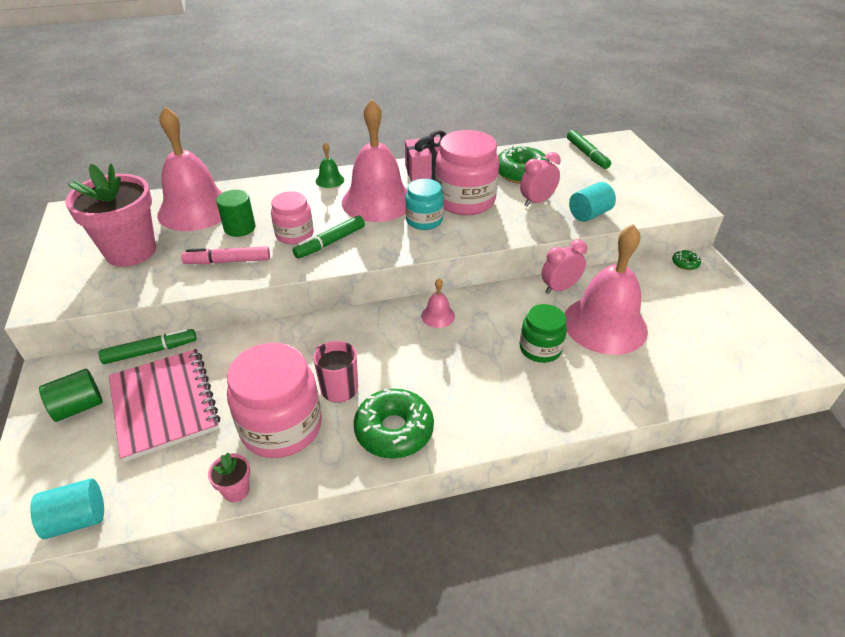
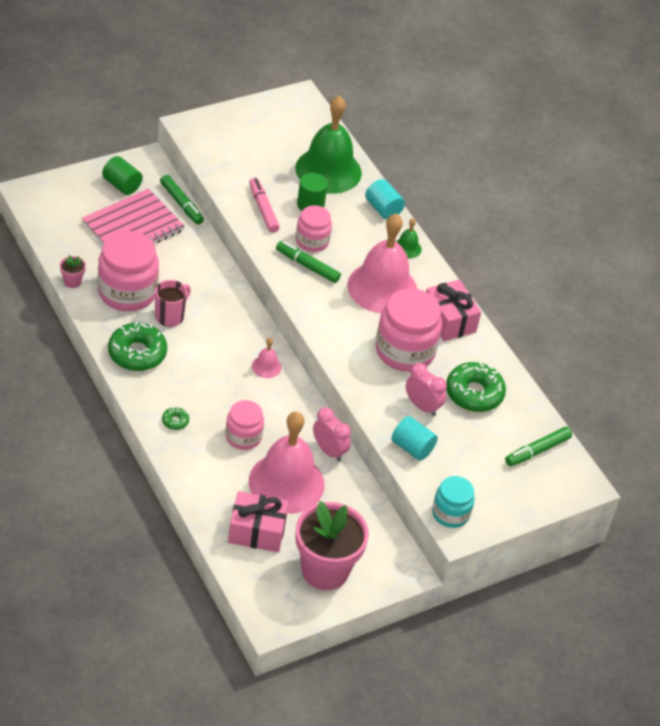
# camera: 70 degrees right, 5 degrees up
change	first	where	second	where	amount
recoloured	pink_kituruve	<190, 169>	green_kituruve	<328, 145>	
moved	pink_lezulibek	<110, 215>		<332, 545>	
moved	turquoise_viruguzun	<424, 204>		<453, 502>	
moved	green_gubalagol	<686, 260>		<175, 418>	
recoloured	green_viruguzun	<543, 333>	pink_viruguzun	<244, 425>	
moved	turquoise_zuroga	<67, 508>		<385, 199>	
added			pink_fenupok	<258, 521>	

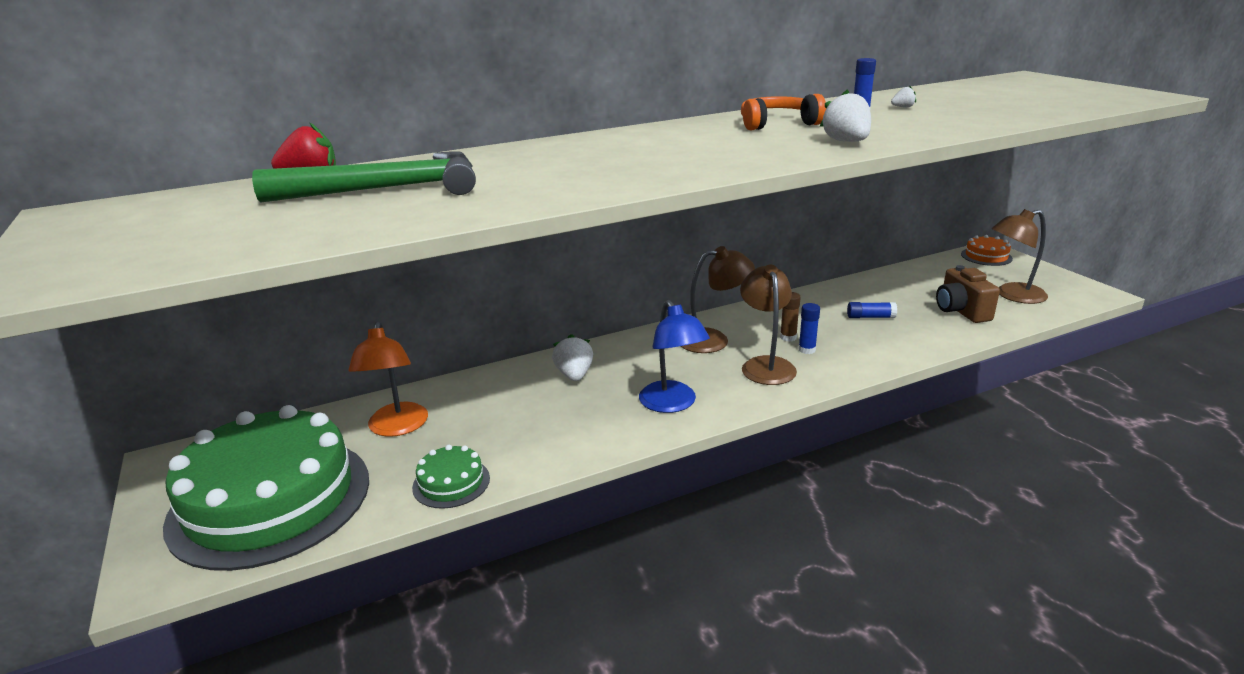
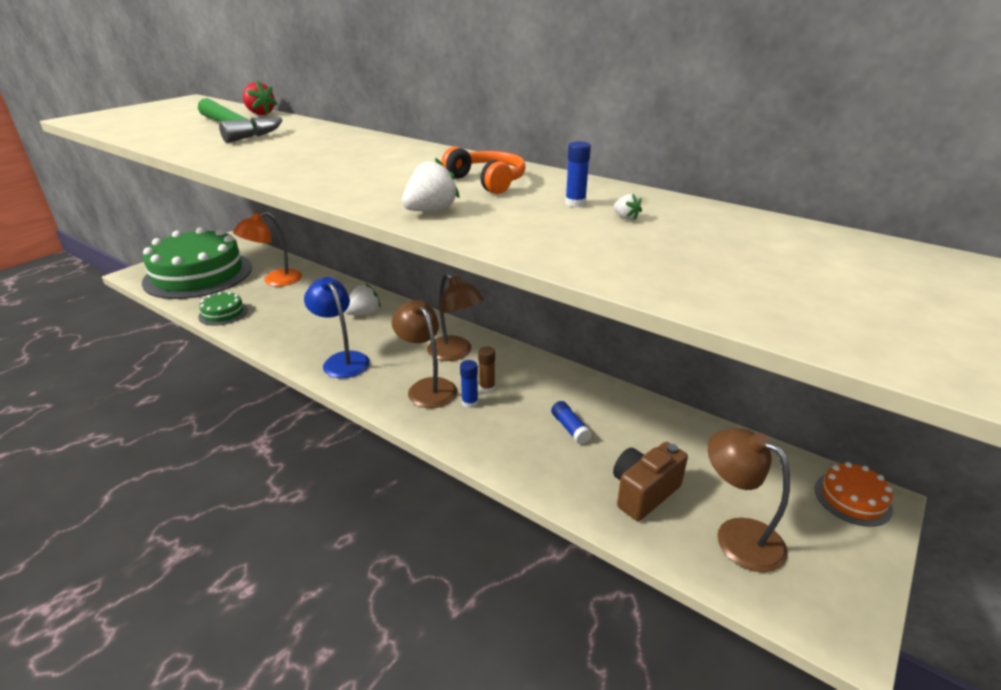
# camera: 60 degrees right, 5 degrees up
change	first	where	second	where	amount
turned	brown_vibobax	<768, 324>		<424, 354>	90 degrees counterclockwise
turned	blue_vibobax	<674, 356>		<337, 327>	105 degrees clockwise

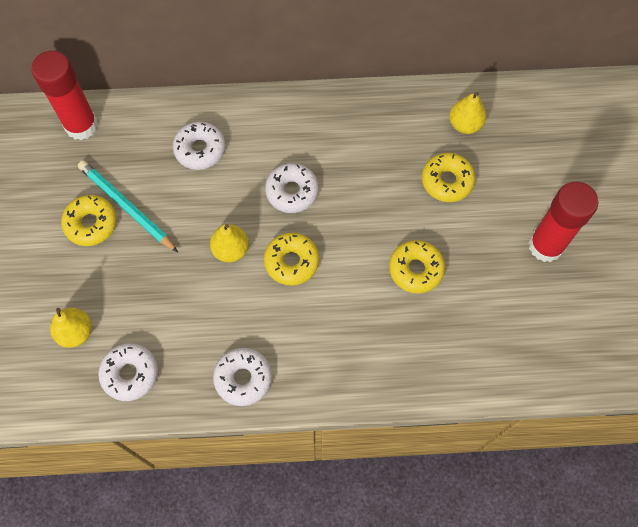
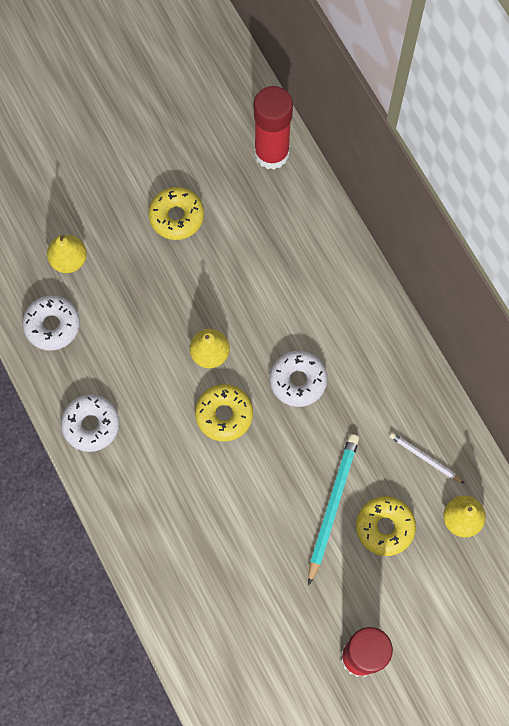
# camera: 65 degrees right, 5 degrees up
change	first	where	second	where	amount
removed	white_gubalagol	<199, 145>			
moved	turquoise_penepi	<128, 206>		<333, 509>	
removed	yellow_gubalagol	<417, 267>			
added			white_penepi	<427, 458>	

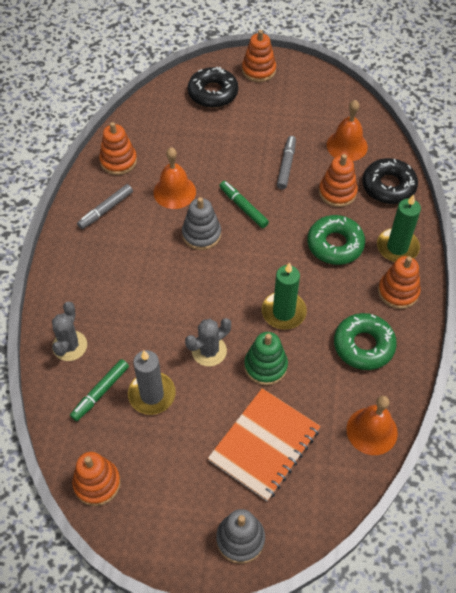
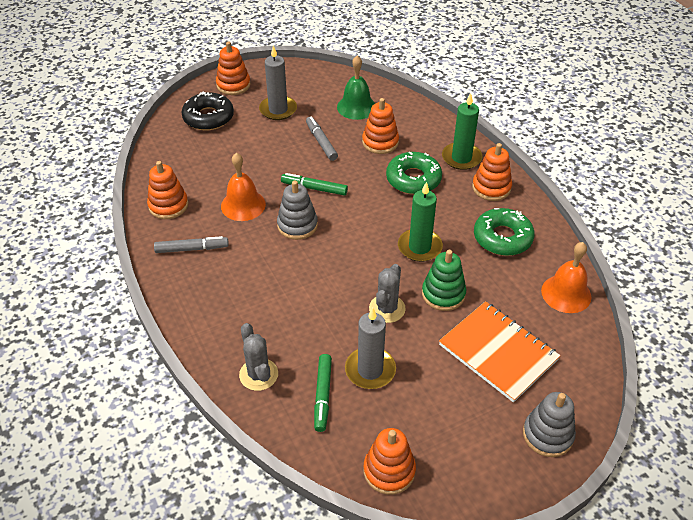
# camera: 35 degrees left, 10 degrees down
change	first	where	second	where	amount
recoloured	orange_kituruve	<347, 130>	green_kituruve	<356, 87>	
removed	black_gubalagol	<390, 181>			
turned	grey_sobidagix	<105, 206>		<191, 244>	105 degrees counterclockwise
turned	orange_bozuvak	<264, 444>		<500, 351>	45 degrees counterclockwise
added			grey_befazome	<278, 82>	

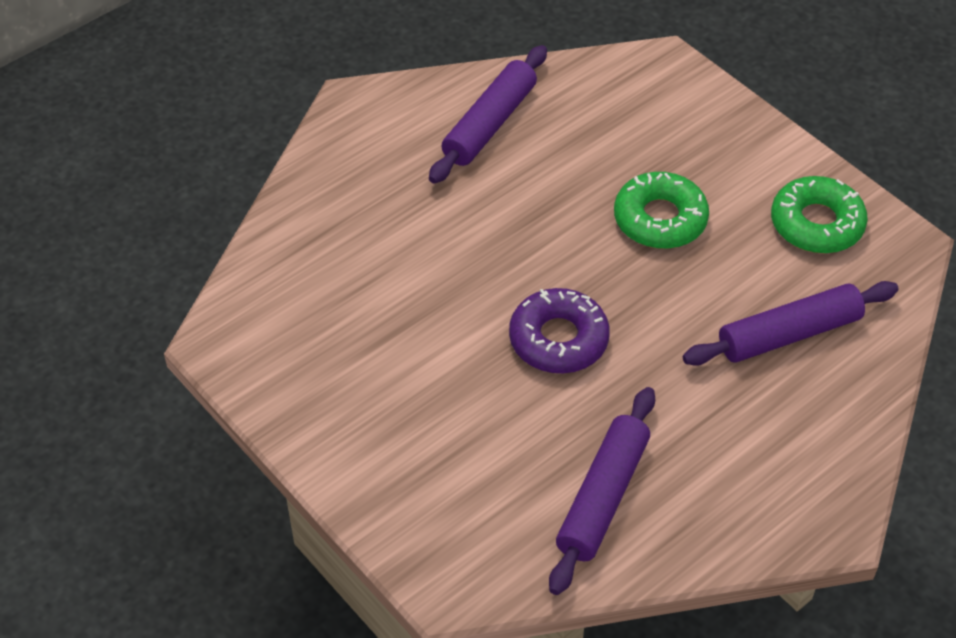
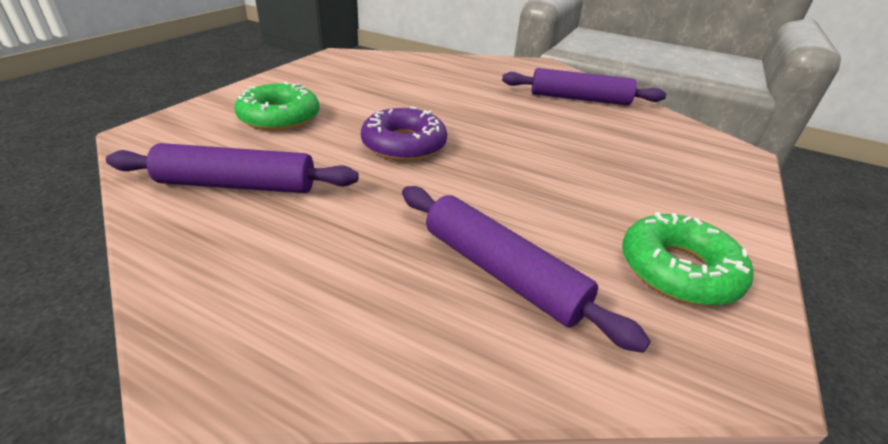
# camera: 65 degrees right, 15 degrees down
change	first	where	second	where	amount
moved	green_gubalagol	<661, 210>		<277, 106>	

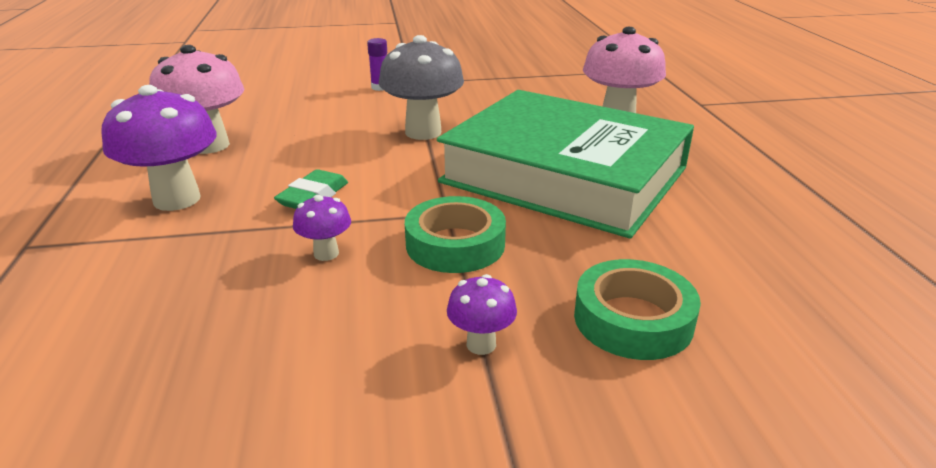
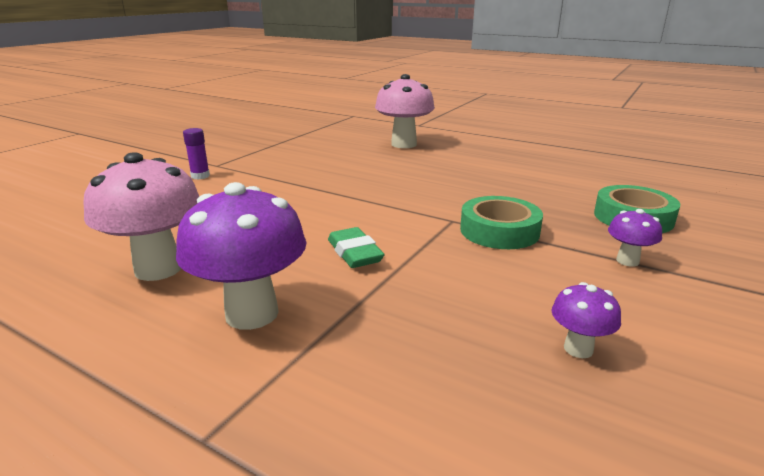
# camera: 50 degrees left, 5 degrees down
change	first	where	second	where	amount
removed	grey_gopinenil	<421, 87>			
removed	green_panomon	<565, 164>			
moved	purple_gopinenil	<322, 228>		<586, 320>	

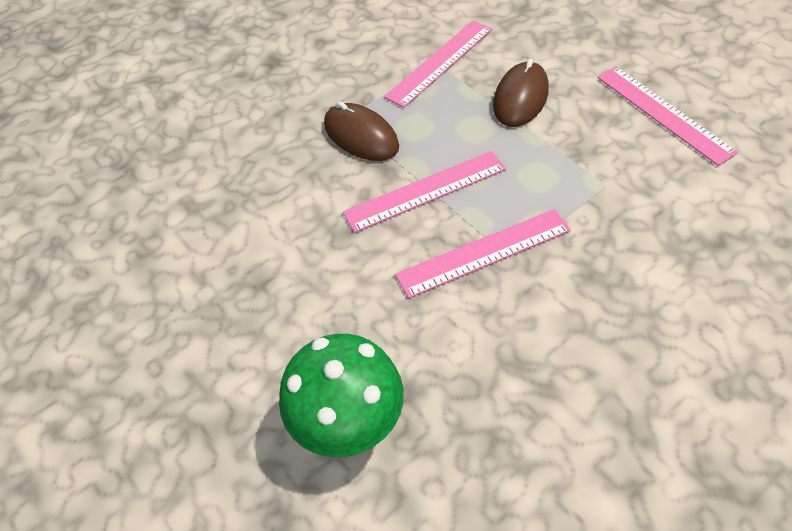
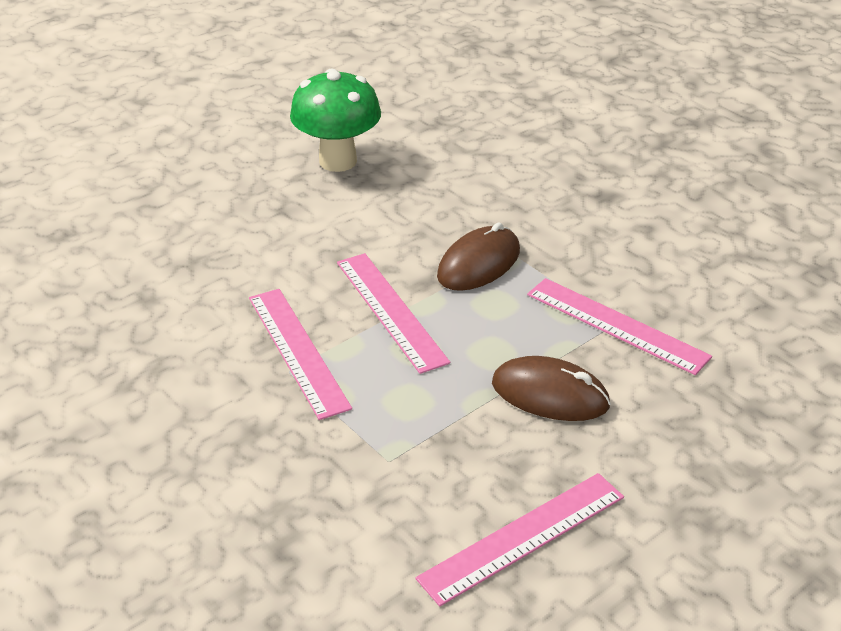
# camera: 85 degrees right, 15 degrees down
change	first	where	second	where	amount
moved	green_gopinenil	<341, 395>		<335, 120>	

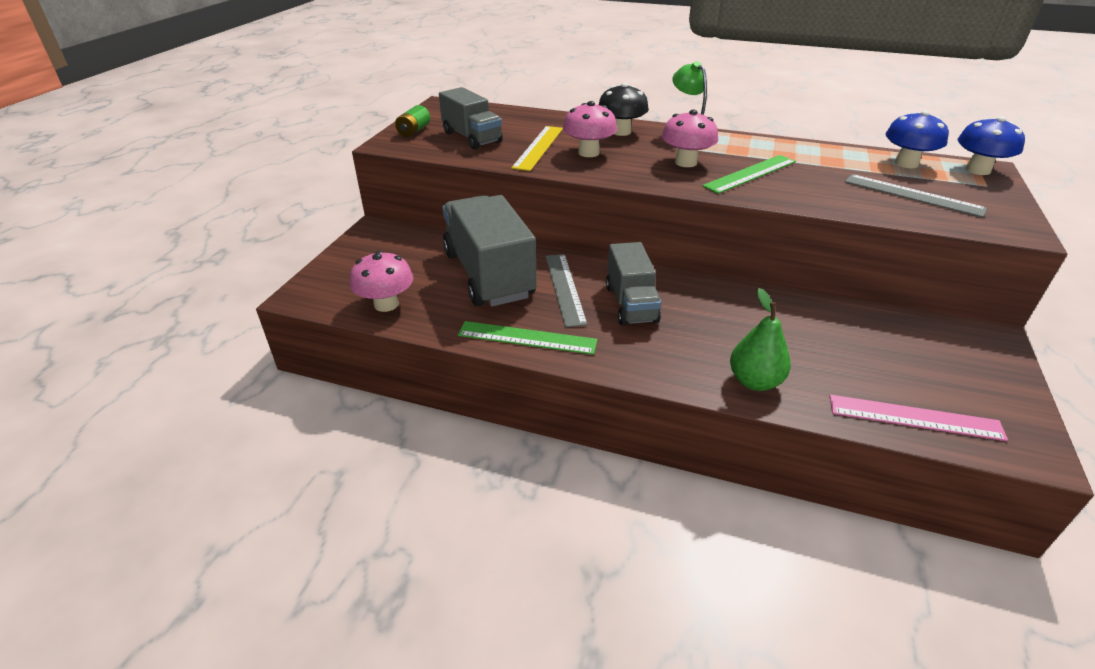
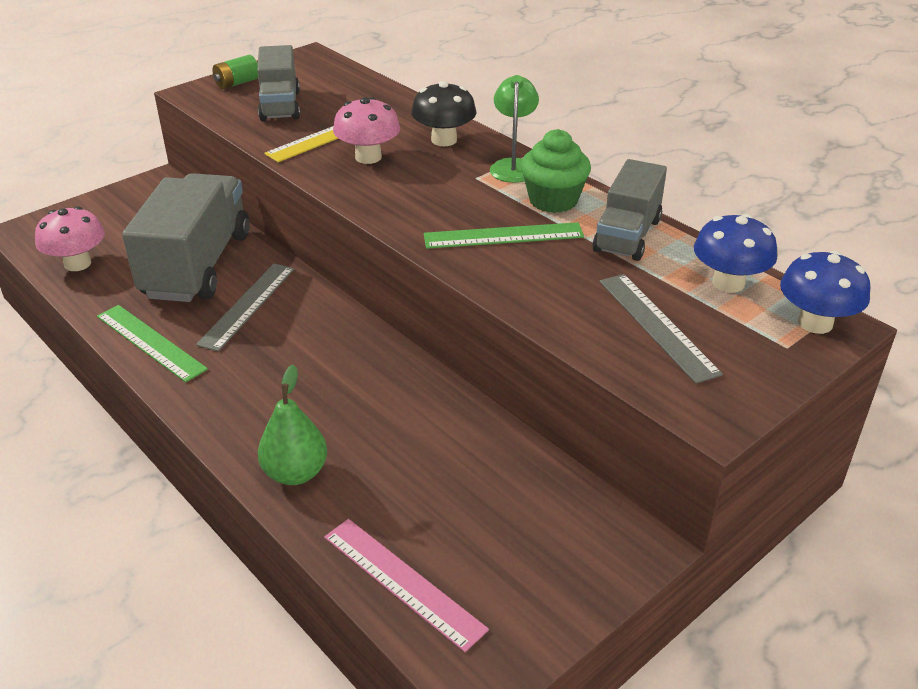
# camera: 30 degrees right, 0 degrees up
change	first	where	second	where	amount
removed	pink_gopinenil	<690, 138>			
moved	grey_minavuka	<633, 284>		<630, 210>	
added			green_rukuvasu	<556, 171>	

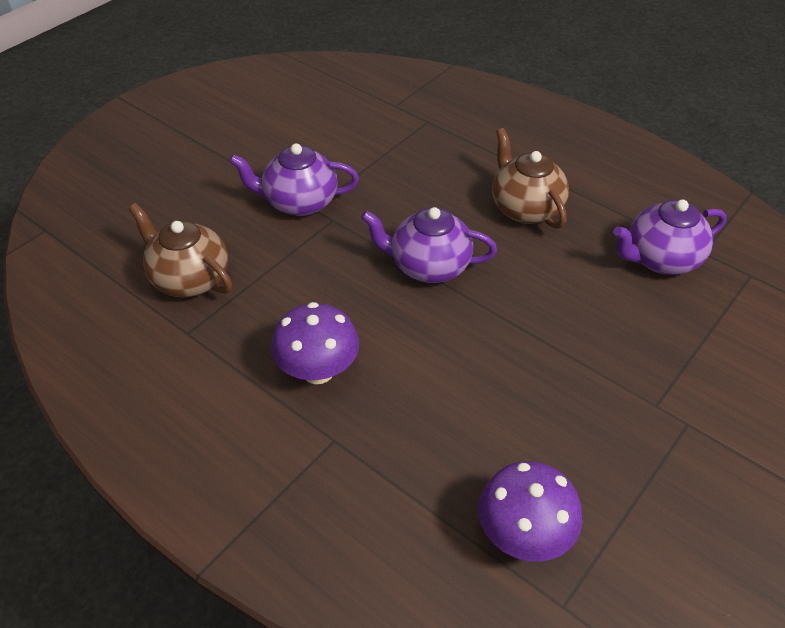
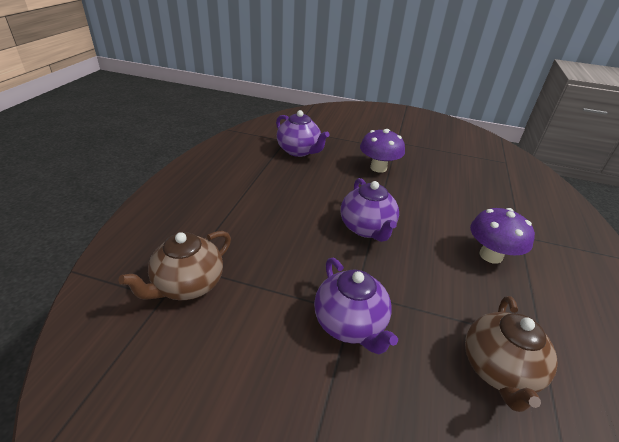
# camera: 115 degrees left, 10 degrees down
change	first	where	second	where	amount
moved	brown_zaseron	<530, 178>		<175, 265>	
moved	purple_gopinenil	<530, 511>		<382, 151>	

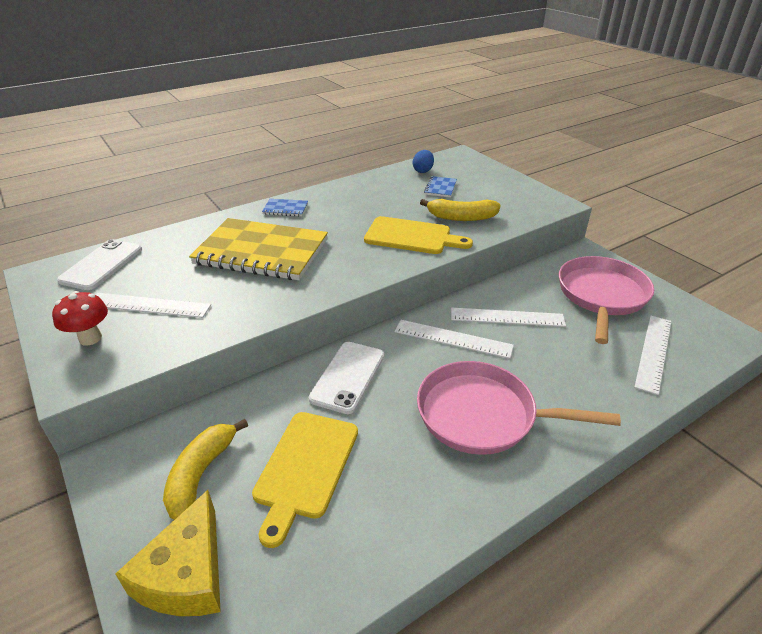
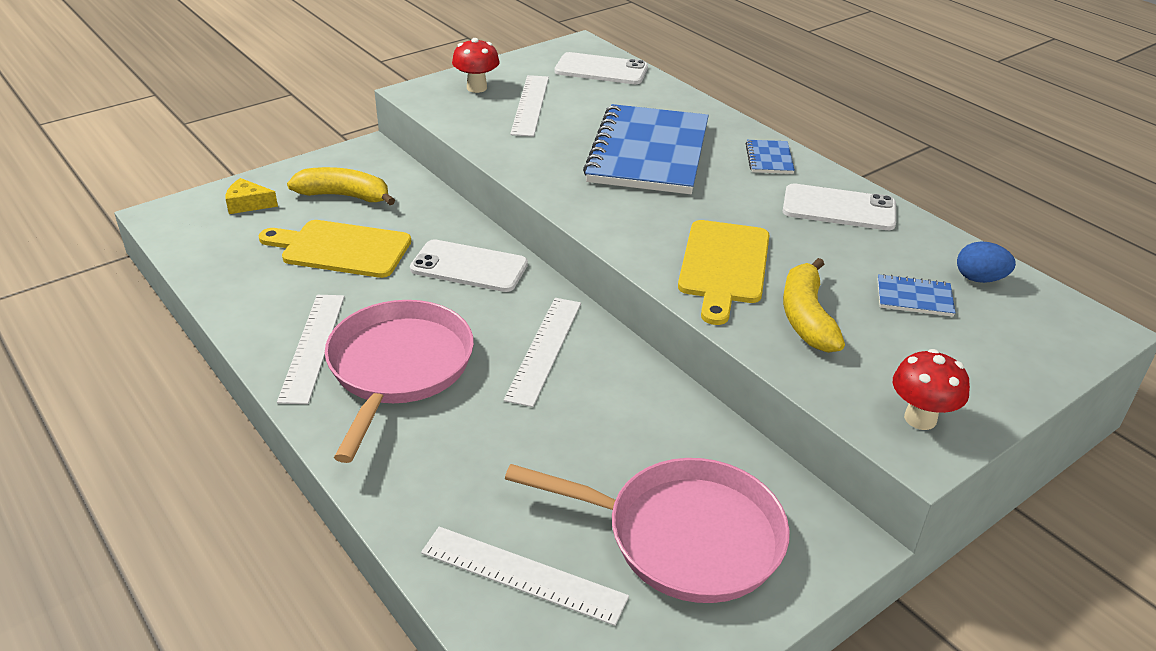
# camera: 85 degrees right, 0 degrees up
change	first	where	second	where	amount
recoloured	yellow_bozuvak	<258, 249>	blue_bozuvak	<646, 149>	
moved	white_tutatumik	<508, 317>		<311, 349>	
resized	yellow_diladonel	<168, 553>		<252, 196>	x0.54
added			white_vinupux	<839, 206>	
added			red_gopinenil	<931, 389>	

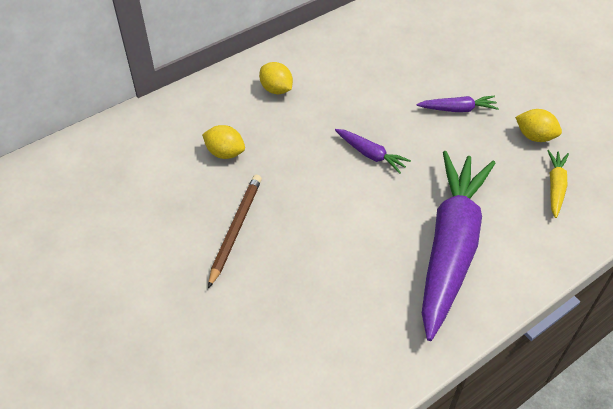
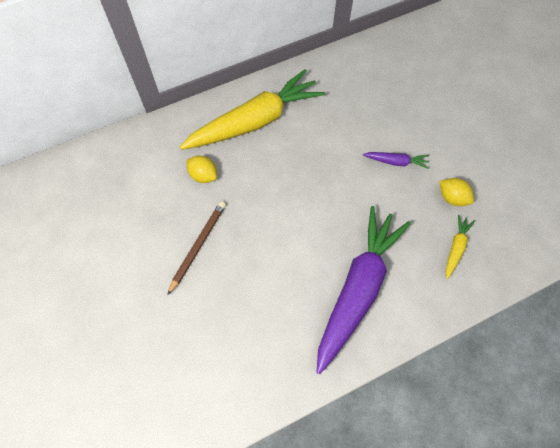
# camera: 10 degrees right, 15 degrees up
change	first	where	second	where	amount
replaced	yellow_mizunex	<276, 78>	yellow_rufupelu	<252, 109>	
removed	purple_rufupelu	<373, 151>			

